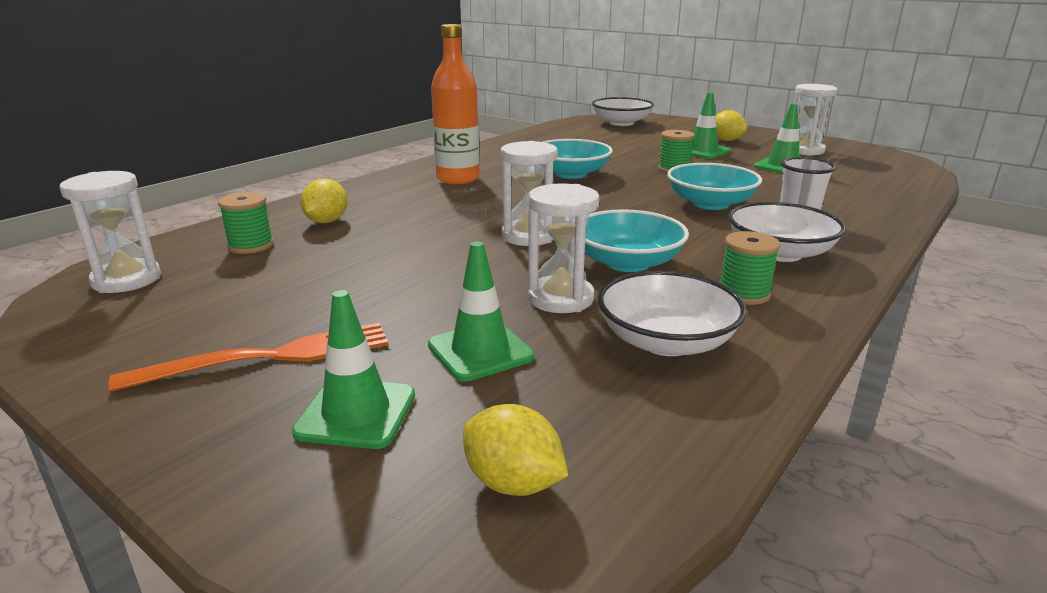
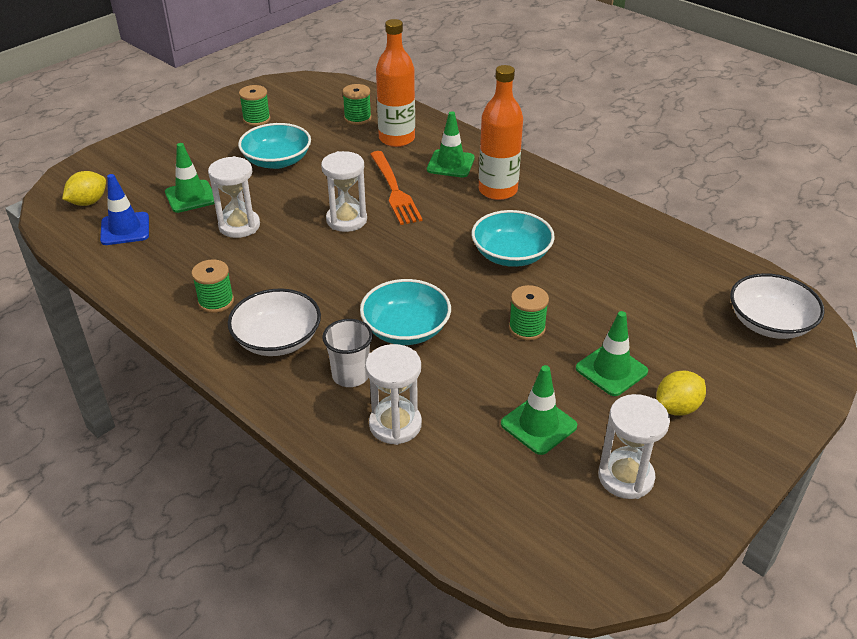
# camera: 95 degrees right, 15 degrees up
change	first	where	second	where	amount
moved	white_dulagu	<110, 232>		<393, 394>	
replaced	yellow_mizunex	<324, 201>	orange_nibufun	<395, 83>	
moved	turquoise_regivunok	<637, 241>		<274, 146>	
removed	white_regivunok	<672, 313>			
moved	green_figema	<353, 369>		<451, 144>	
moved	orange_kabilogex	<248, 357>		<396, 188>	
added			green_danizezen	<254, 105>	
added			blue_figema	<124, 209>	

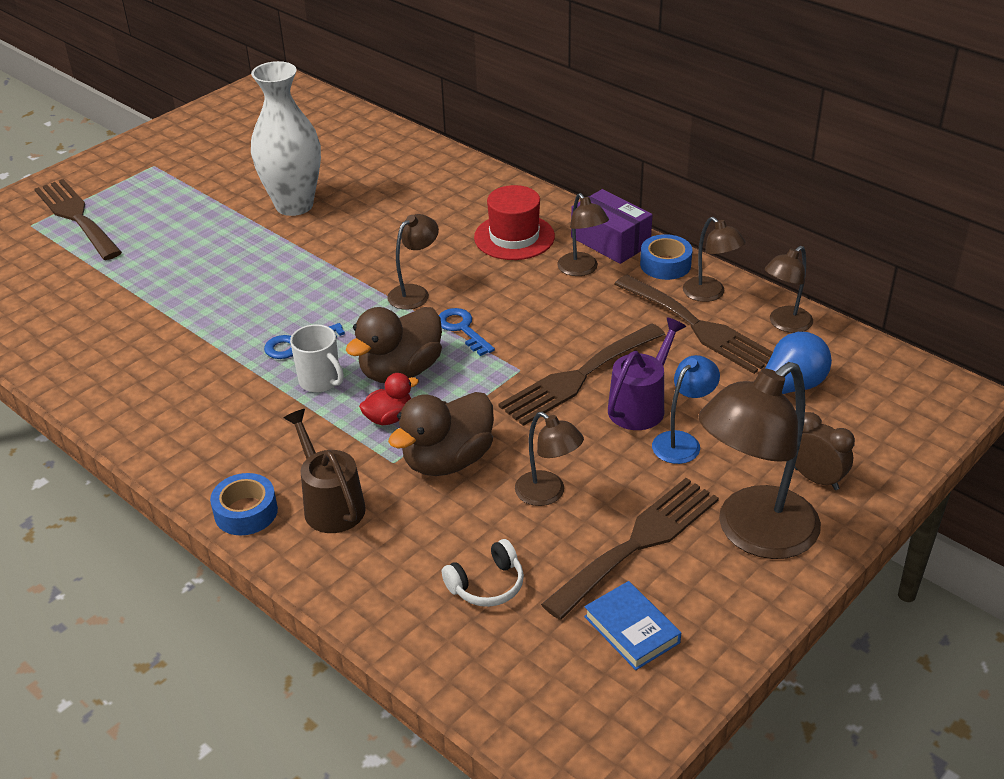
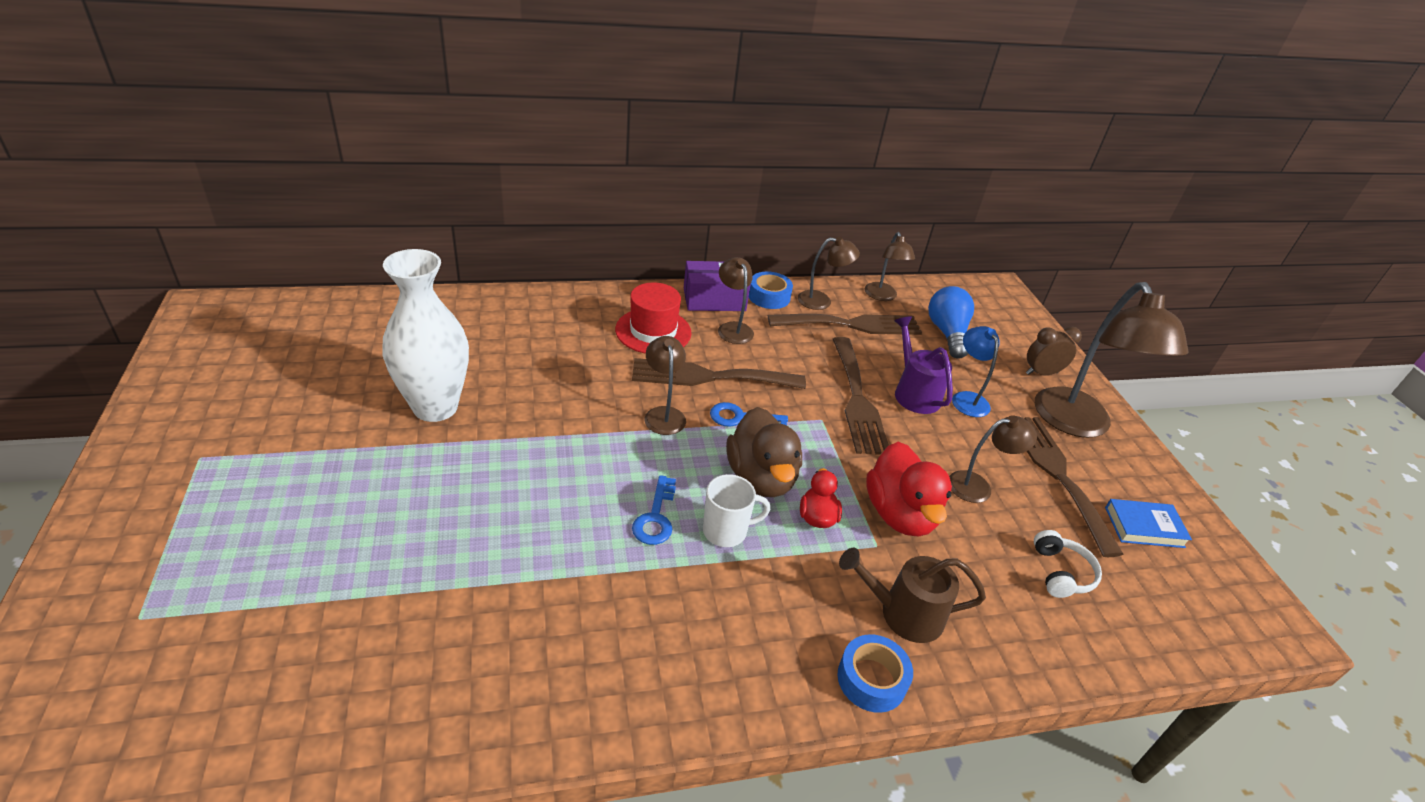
# camera: 60 degrees left, 0 degrees up
change	first	where	second	where	amount
moved	brown_kabilogex	<78, 219>		<719, 373>	
turned	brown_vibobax	<583, 234>		<736, 300>	120 degrees counterclockwise
recoloured	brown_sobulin	<441, 434>	red_sobulin	<909, 489>	

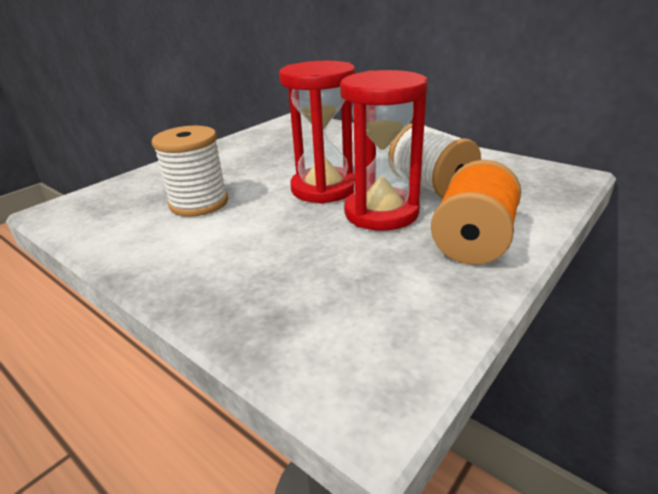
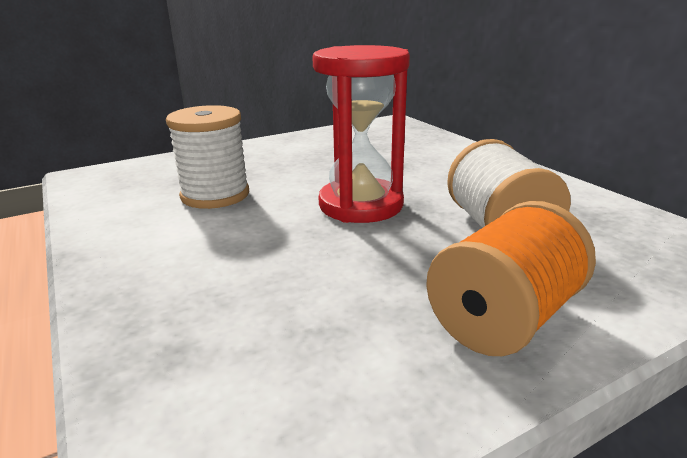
# camera: 20 degrees right, 5 degrees down
change	first	where	second	where	amount
removed	red_dulagu	<384, 150>			

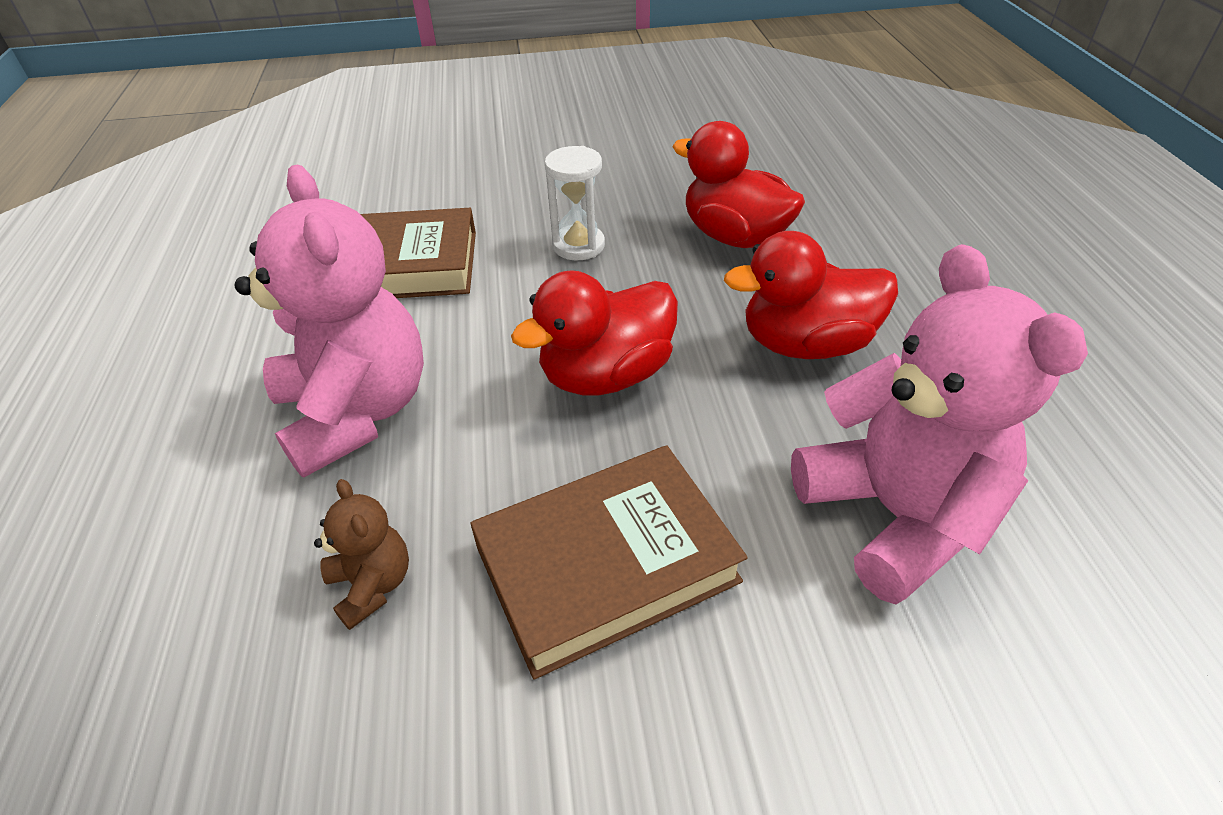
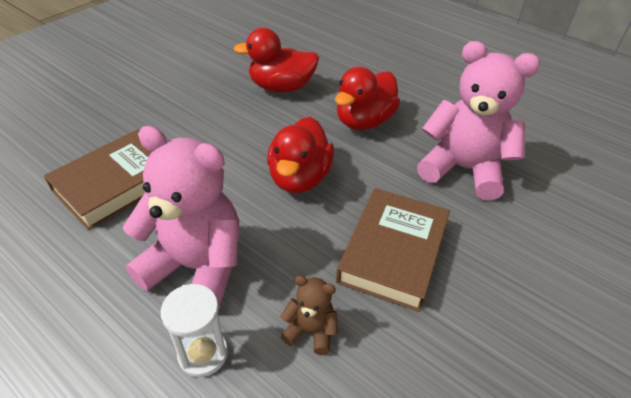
# camera: 45 degrees left, 0 degrees up
change	first	where	second	where	amount
moved	white_dulagu	<575, 203>		<194, 330>	

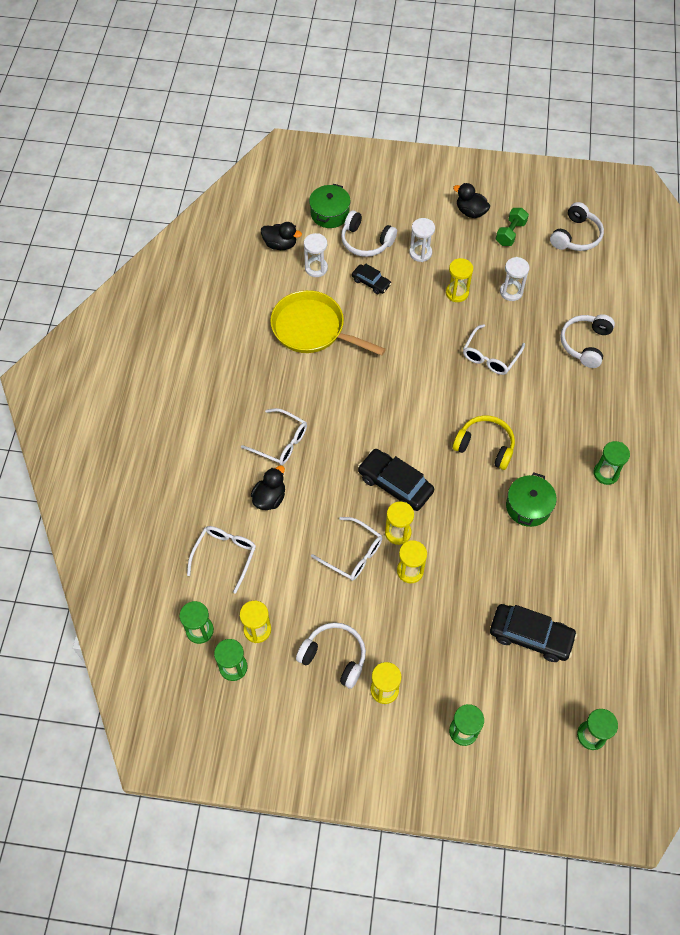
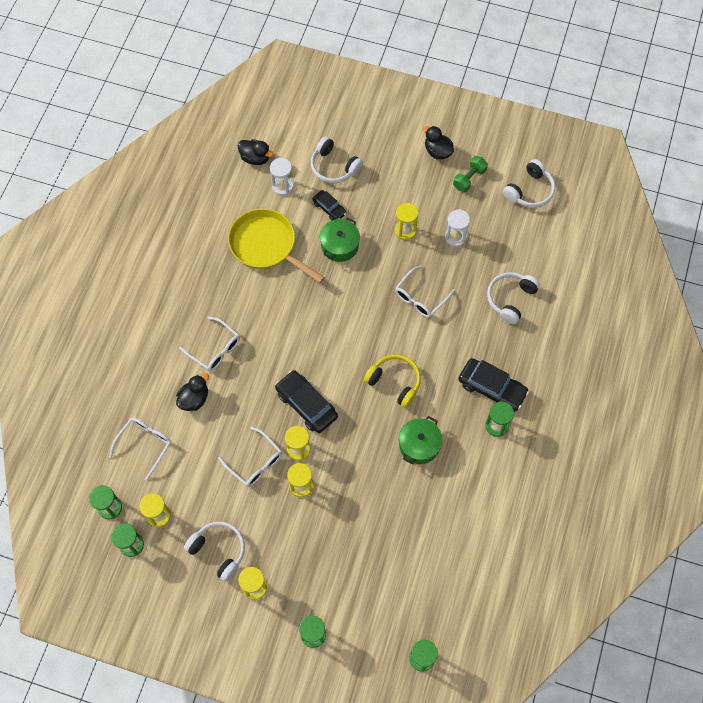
# camera: 10 degrees right, 5 degrees up
change	first	where	second	where	amount
moved	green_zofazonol	<329, 206>		<340, 240>	
removed	white_dulagu	<422, 240>			
moved	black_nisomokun	<533, 633>		<493, 384>	

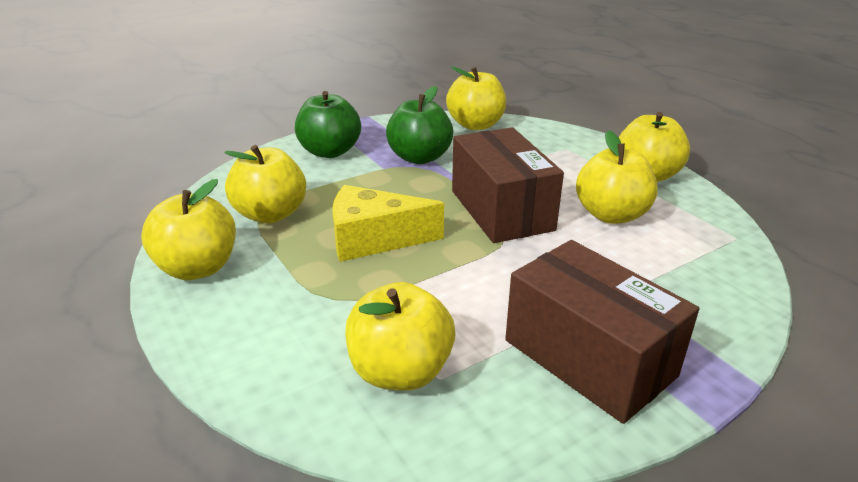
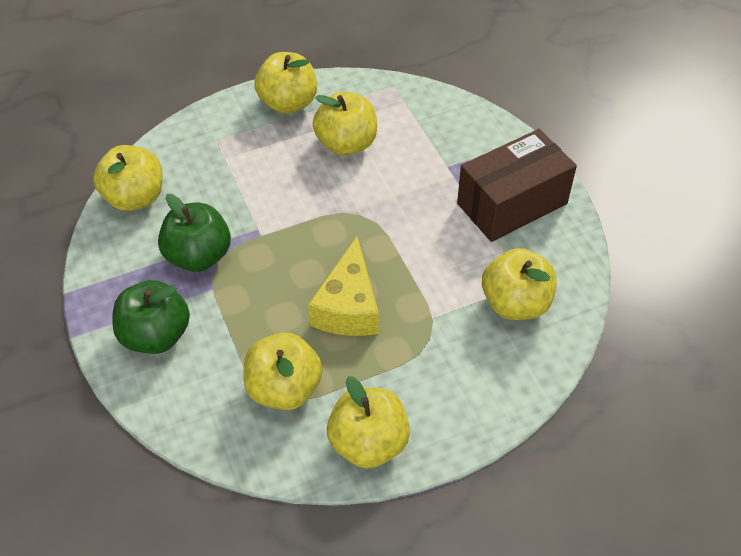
# camera: 80 degrees left, 20 degrees up
change	first	where	second	where	amount
removed	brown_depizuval	<508, 185>			

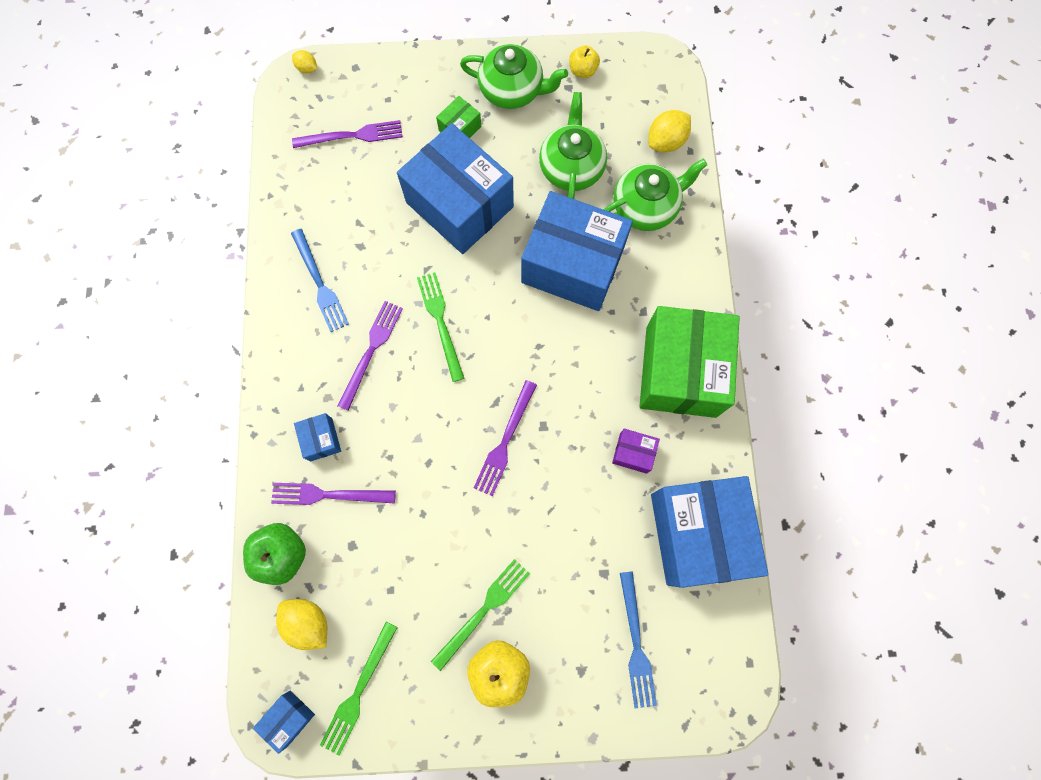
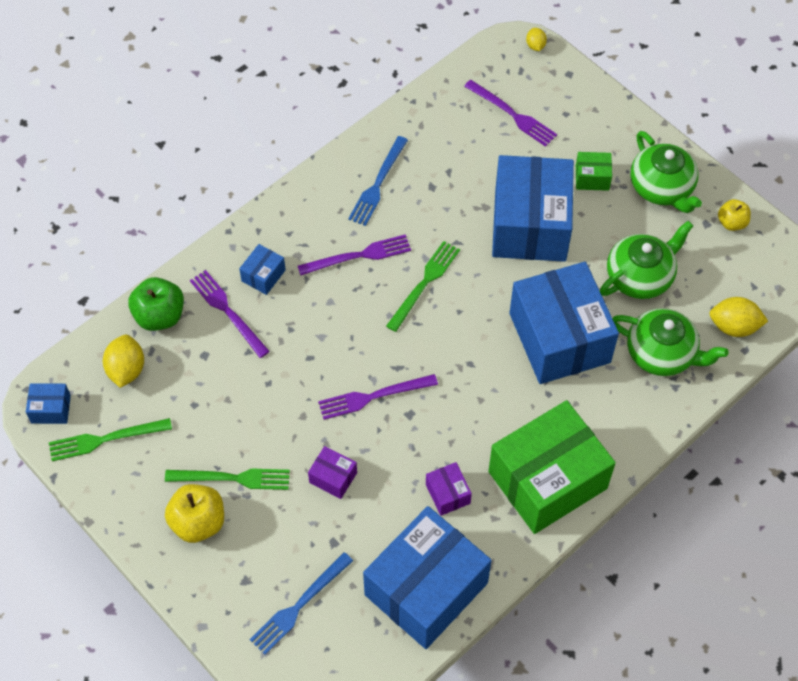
# camera: 50 degrees right, 15 degrees down
change	first	where	second	where	amount
added			purple_depizuval	<332, 472>	

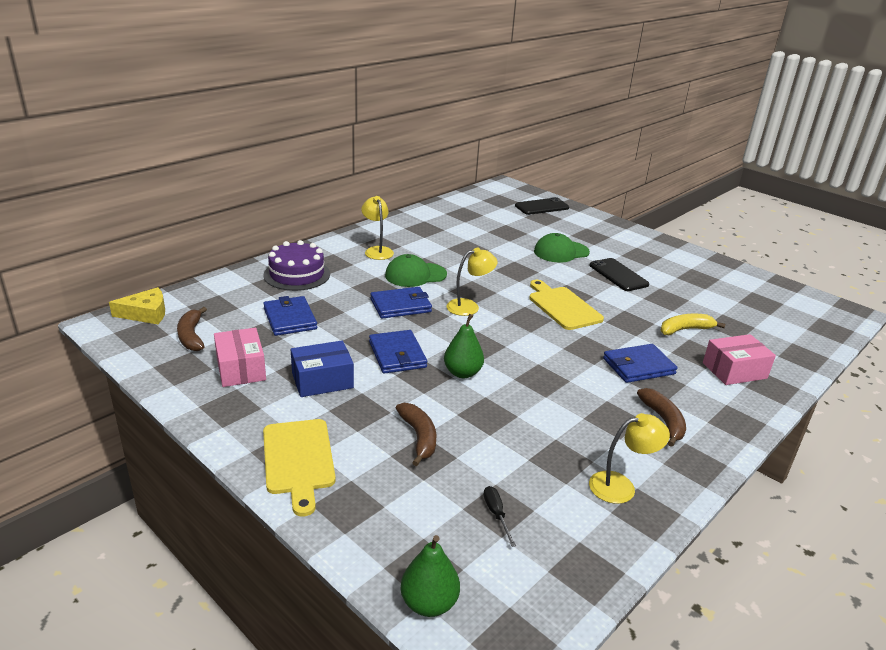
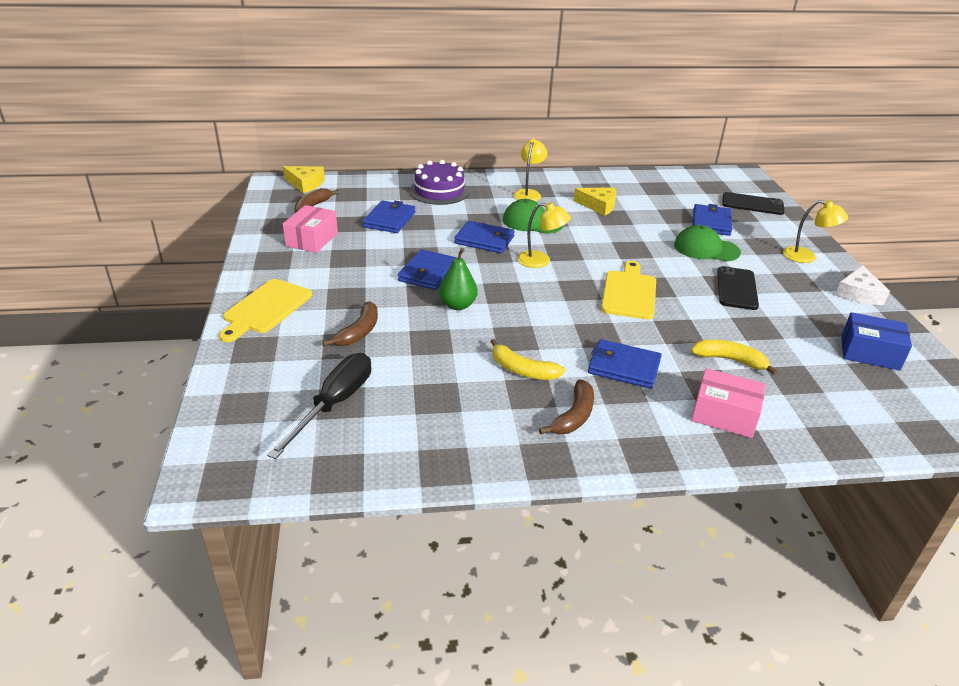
# camera: 40 degrees right, 5 degrees up
change	first	where	second	where	amount
moved	blue_depizuval	<322, 369>		<876, 341>	
moved	yellow_vibobax	<629, 458>		<815, 231>	
resized	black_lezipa	<500, 516>		<319, 406>	x2.28
removed	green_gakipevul	<430, 576>			
added			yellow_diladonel	<594, 201>	
added			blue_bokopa	<712, 220>	
added			white_diladonel	<862, 285>	
added			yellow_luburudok	<527, 359>	

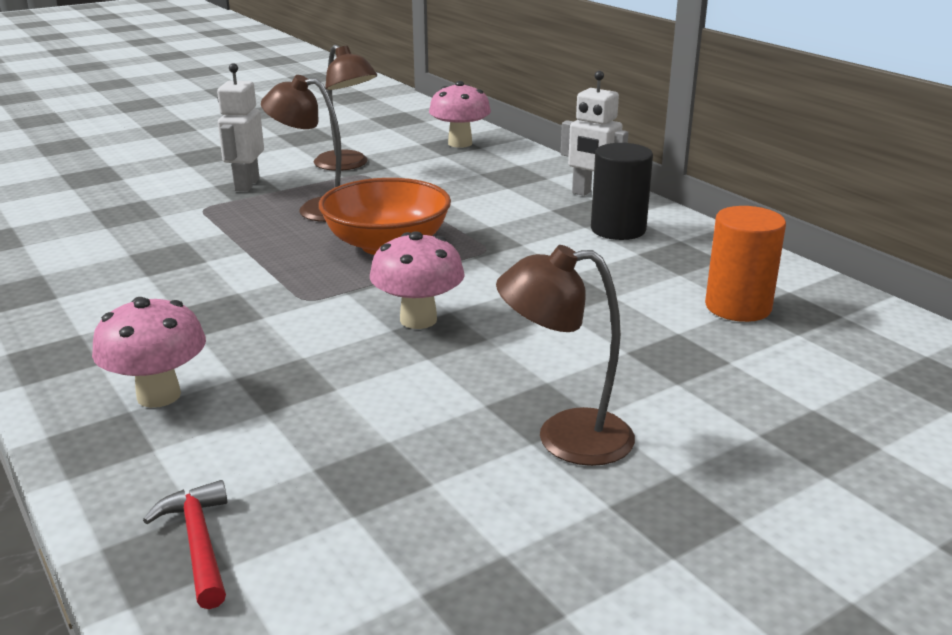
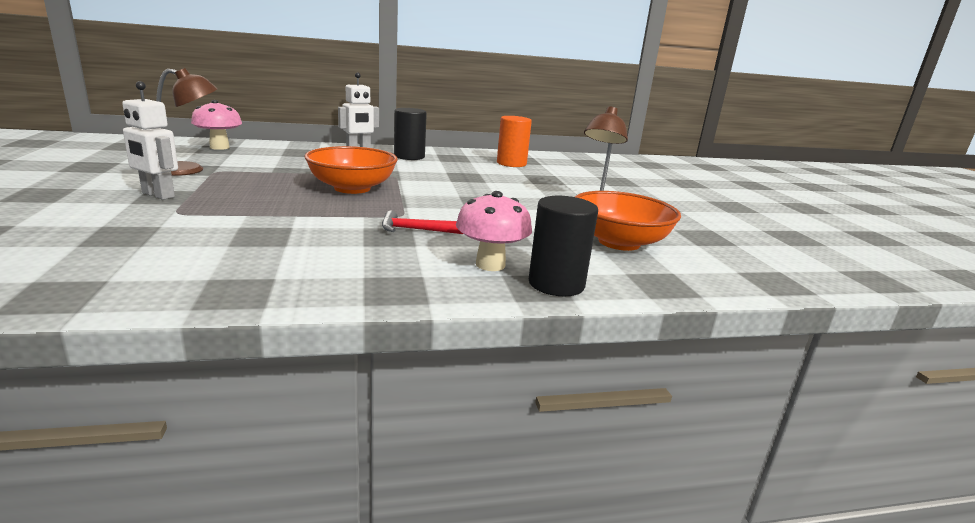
# camera: 70 degrees left, 5 degrees down
change	first	where	second	where	amount
removed	brown_vibobax	<301, 148>			
removed	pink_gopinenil	<417, 280>			
moved	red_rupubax	<185, 544>		<422, 222>	
added			orange_regivunok	<628, 221>	
added			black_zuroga	<563, 246>	

